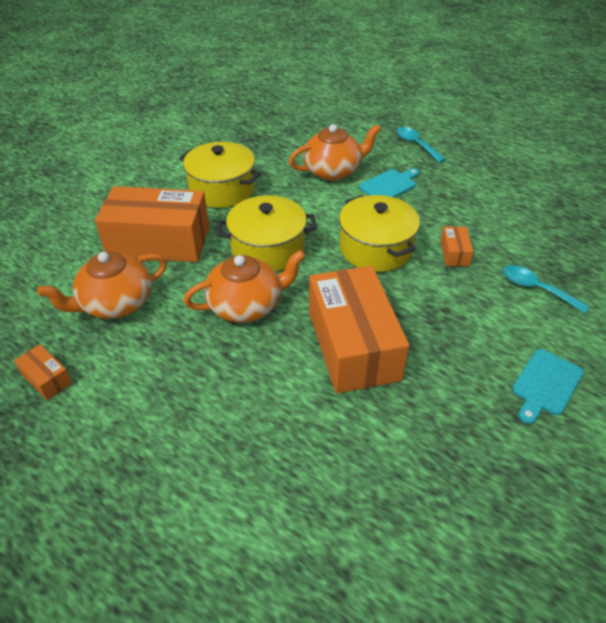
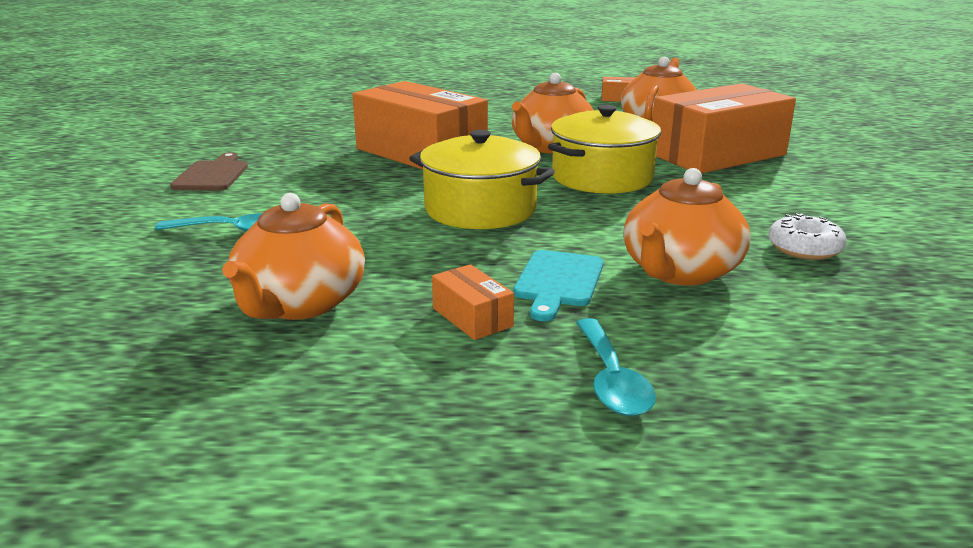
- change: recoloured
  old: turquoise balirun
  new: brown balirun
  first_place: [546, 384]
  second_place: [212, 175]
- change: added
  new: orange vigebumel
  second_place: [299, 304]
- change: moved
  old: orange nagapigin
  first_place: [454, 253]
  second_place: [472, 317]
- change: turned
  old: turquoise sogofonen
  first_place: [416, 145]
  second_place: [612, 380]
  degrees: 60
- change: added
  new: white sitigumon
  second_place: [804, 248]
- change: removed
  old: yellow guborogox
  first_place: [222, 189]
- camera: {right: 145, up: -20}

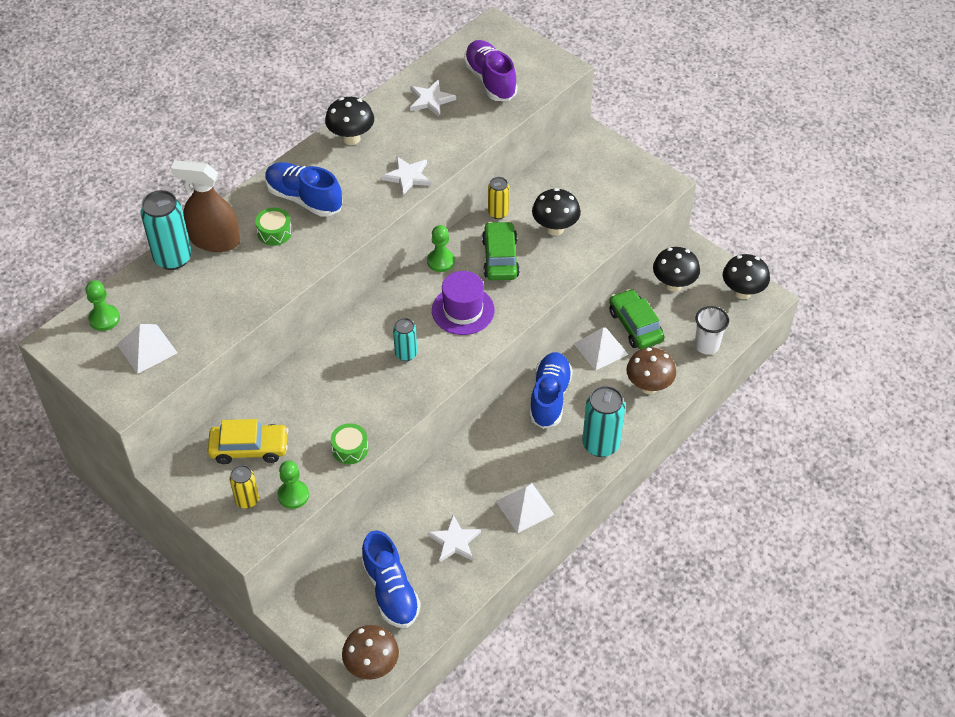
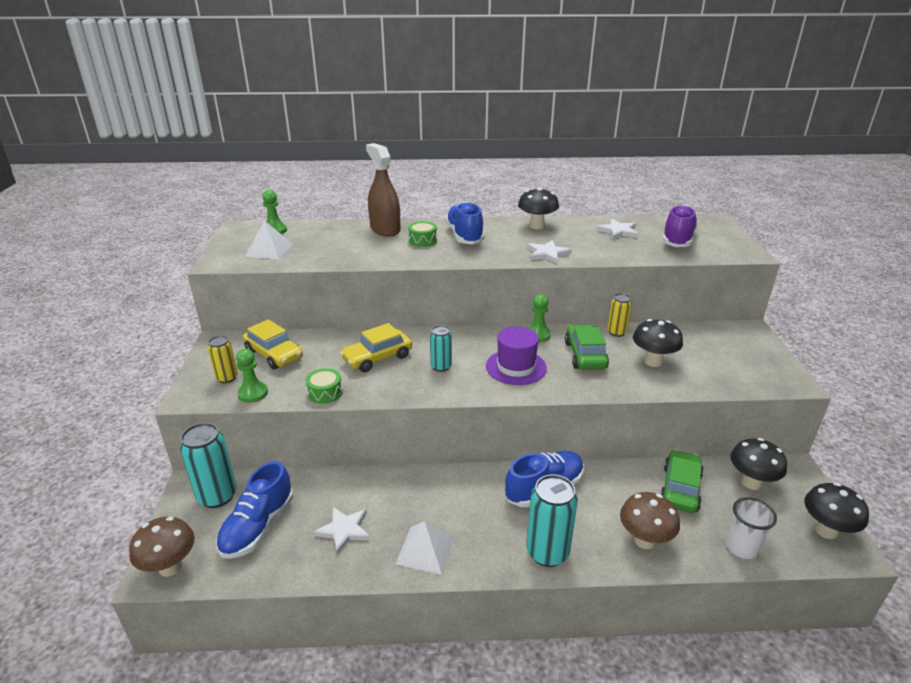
- change: moved
  old: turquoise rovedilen
  first_place: [173, 258]
  second_place: [217, 496]
- change: added
  new: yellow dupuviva
  second_place: [377, 358]
- change: turned
  old: green dupuviva
  first_place: [500, 258]
  second_place: [585, 355]
  degrees: -45
- change: removed
  old: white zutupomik
  first_place: [601, 349]
- camera: {right: 45, up: -20}

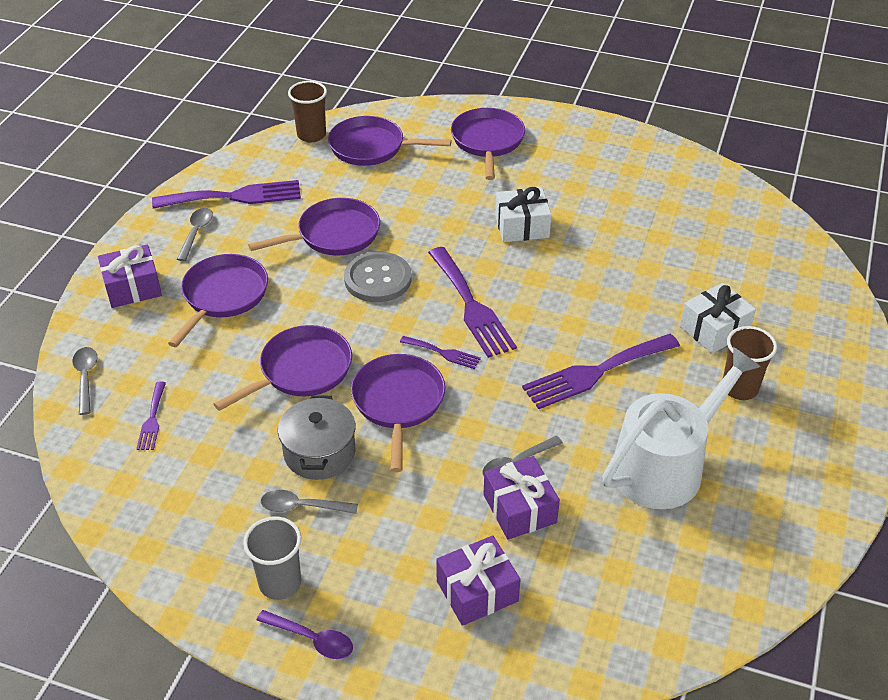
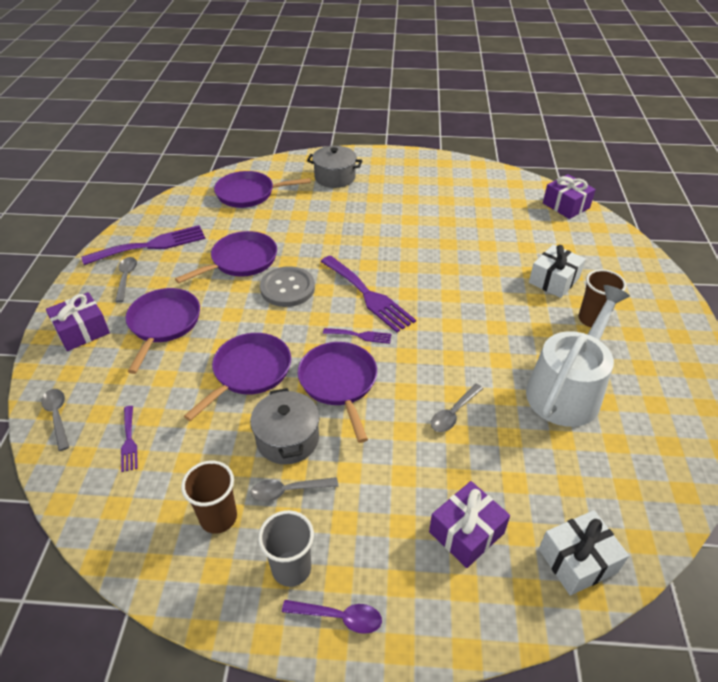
- change: moved
  old: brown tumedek
  first_place: [311, 135]
  second_place: [218, 517]
- change: replaced
  old: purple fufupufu
  new: grey guborogox
  first_place: [487, 142]
  second_place: [335, 177]
- change: moved
  old: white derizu
  first_place: [522, 226]
  second_place: [577, 560]
- change: moved
  old: purple derizu
  first_place: [520, 508]
  second_place: [566, 205]
- change: removed
  old: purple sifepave
  first_place: [595, 372]
- camera: {right: -15, up: 0}

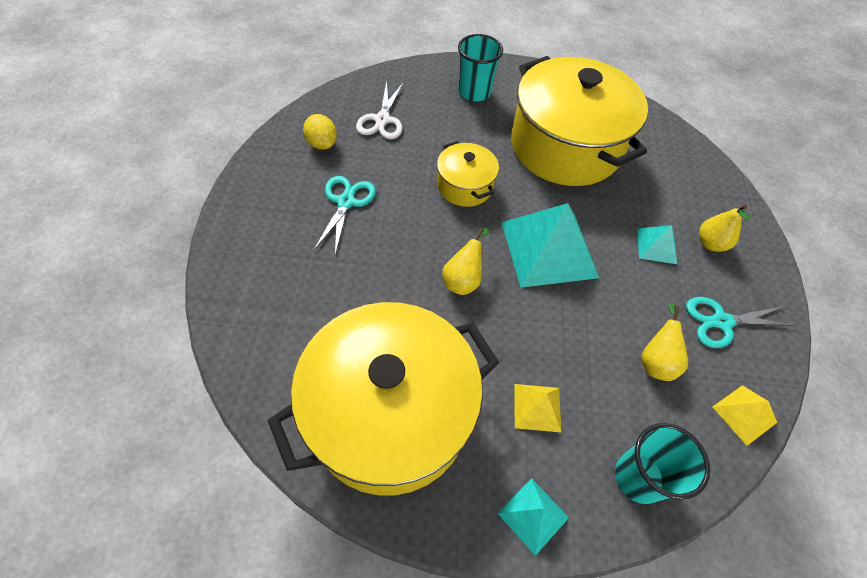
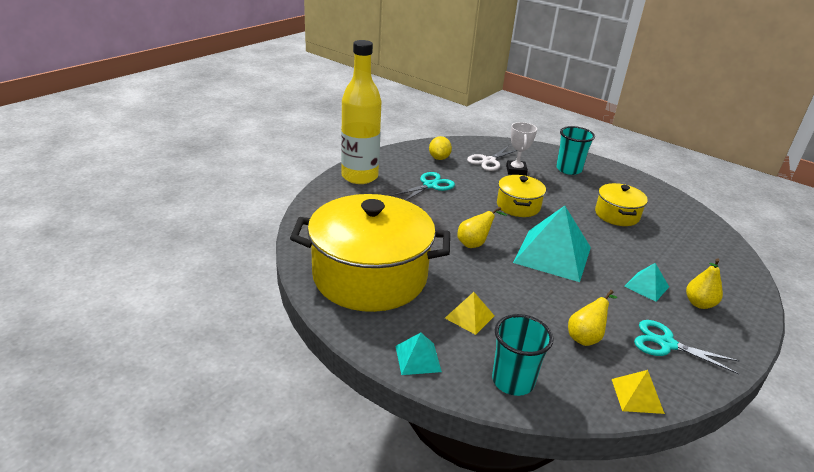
- change: added
  new: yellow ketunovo
  second_place: [359, 176]
- change: added
  new: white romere
  second_place: [516, 170]
- change: resized
  old: yellow guborogox
  first_place: [565, 146]
  second_place: [617, 215]
  factor: 0.47
- camera: {right: 35, up: -25}

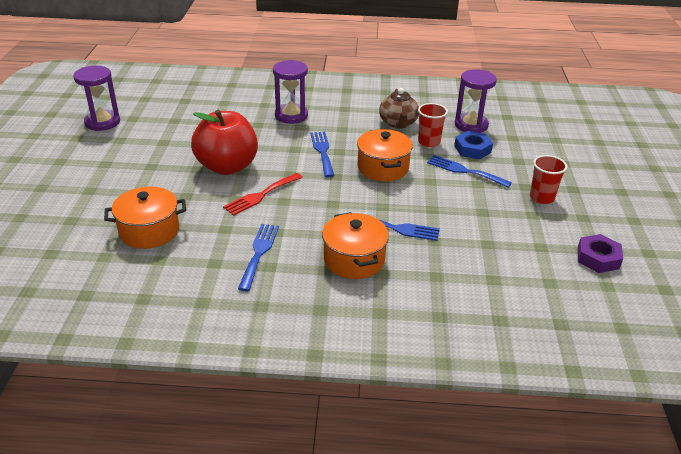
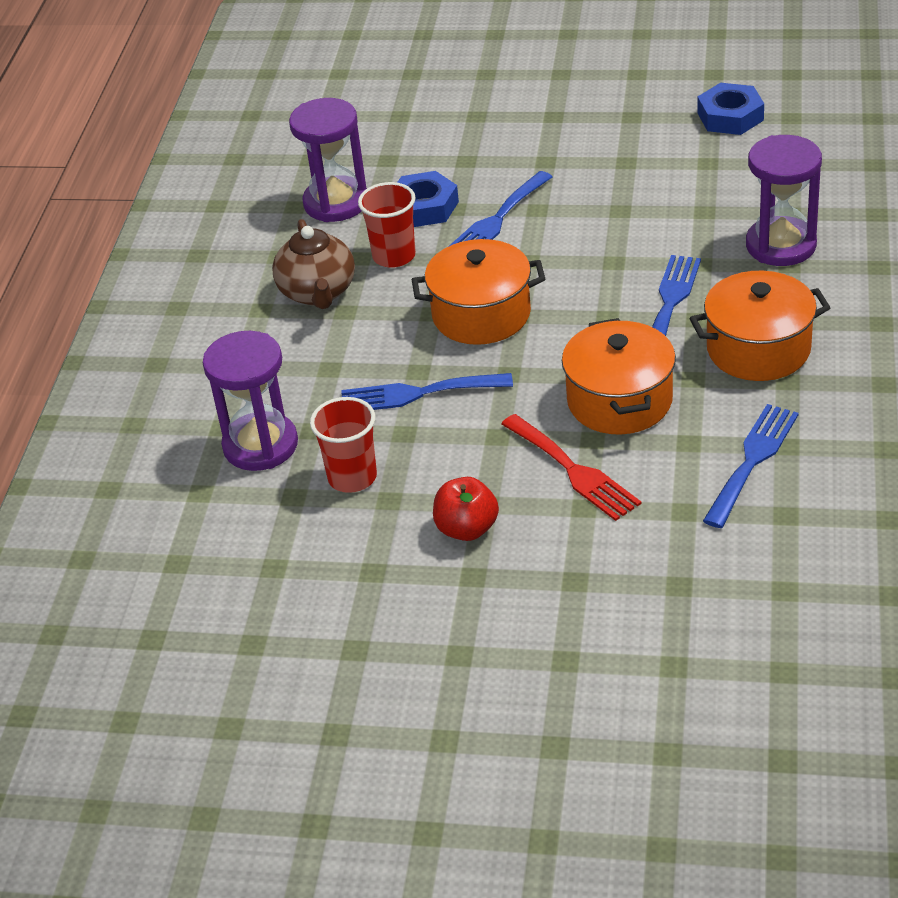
- change: turned
  old: brown vigebumel
  first_place: [398, 123]
  second_place: [318, 292]
  degrees: 75
- change: moved
  old: red tumedek
  first_place: [541, 198]
  second_place: [352, 477]
- change: resized
  old: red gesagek
  first_place: [227, 166]
  second_place: [467, 529]
  factor: 0.47
- change: moved
  old: orange guborogox
  first_place: [149, 231]
  second_place: [619, 401]
- change: recoloured
  old: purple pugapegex
  new: blue pugapegex
  first_place: [598, 258]
  second_place: [730, 116]
- change: turned
  old: blue sifepave
  first_place: [259, 253]
  second_place: [752, 460]
  degrees: 105
- change: moved
  old: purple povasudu
  first_place: [102, 122]
  second_place: [781, 245]
- camera: {right: -80, up: 5}

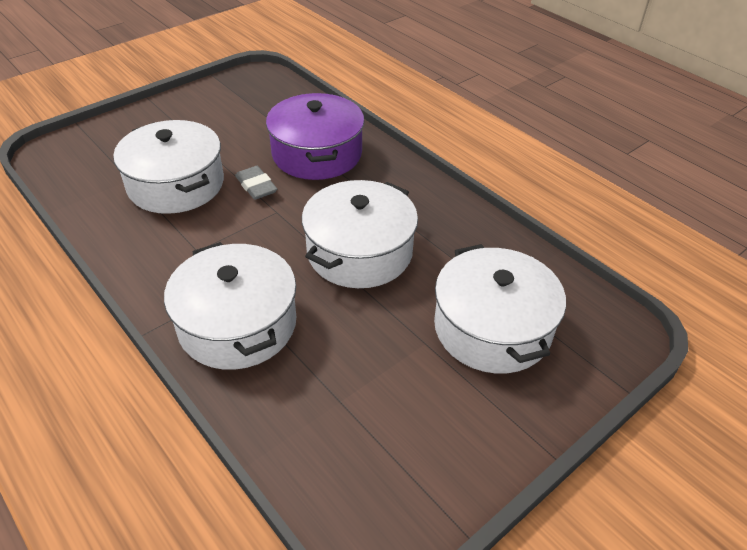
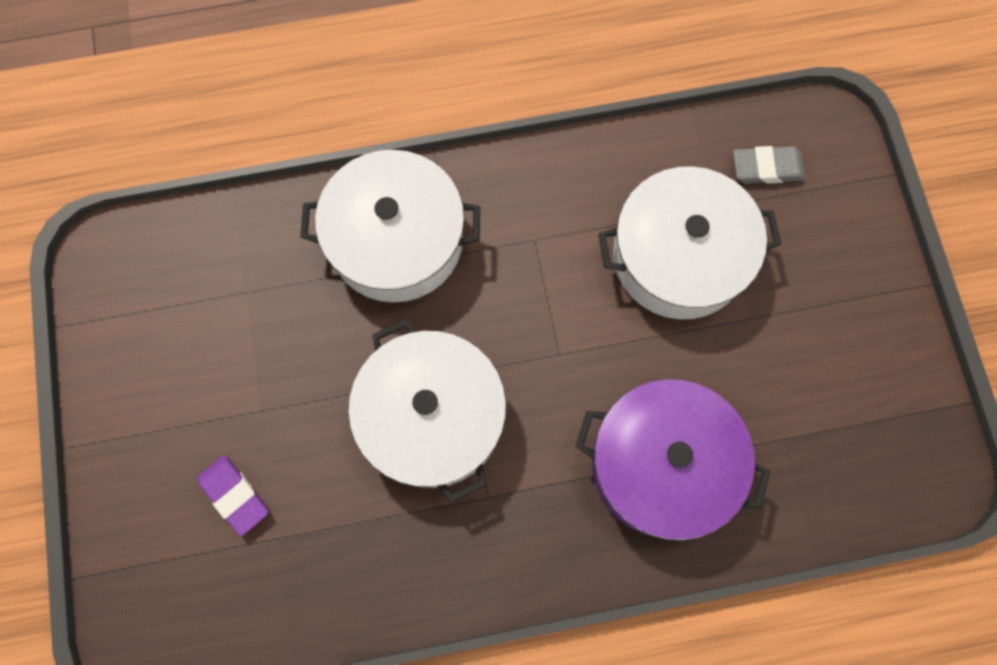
- change: replaced
  old: white guborogox
  new: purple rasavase
  first_place: [492, 328]
  second_place: [234, 495]
- change: moved
  old: grey rasavase
  first_place: [256, 186]
  second_place: [767, 168]
- camera: {right: 120, up: 30}

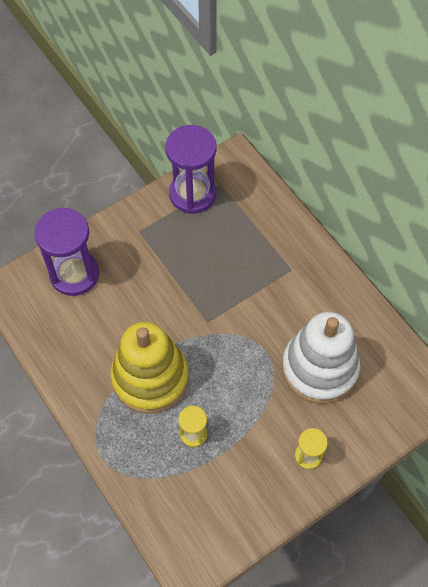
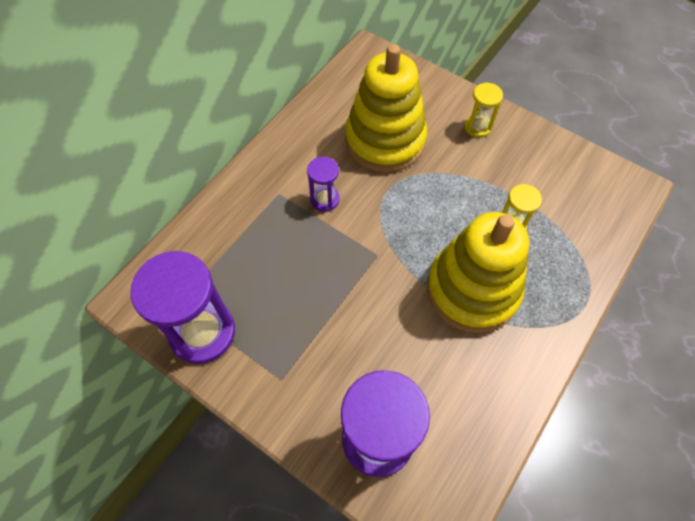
- change: added
  new: purple povasudu
  second_place: [324, 199]
- change: recoloured
  old: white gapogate
  new: yellow gapogate
  first_place: [319, 368]
  second_place: [385, 140]
- camera: {right: -110, up: 0}

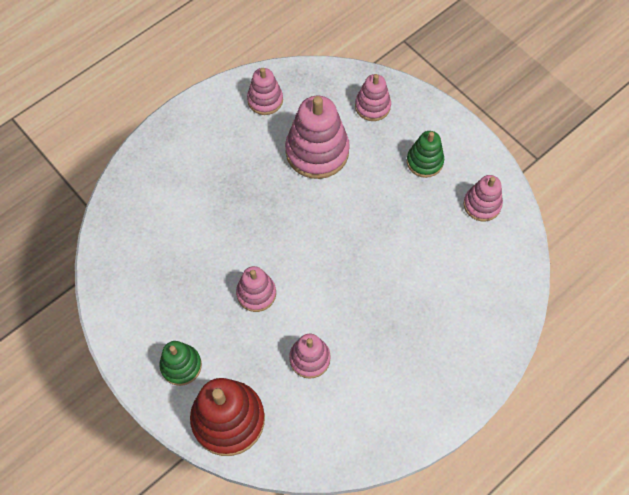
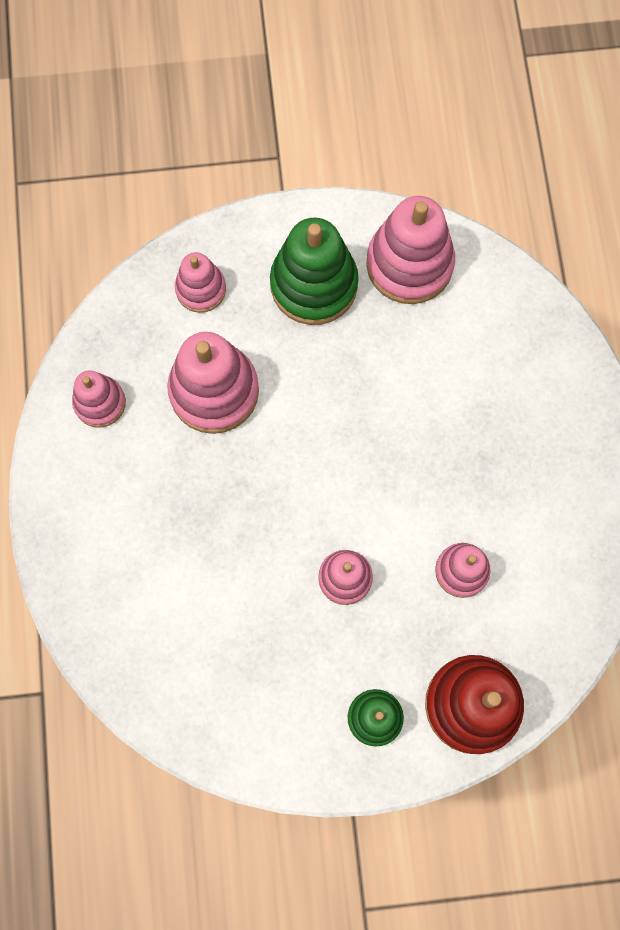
- change: resized
  old: green gapogate
  first_place: [424, 161]
  second_place: [314, 284]
  factor: 1.73
- change: resized
  old: pink gapogate
  first_place: [482, 205]
  second_place: [409, 264]
  factor: 1.73
- camera: {right: -55, up: 10}

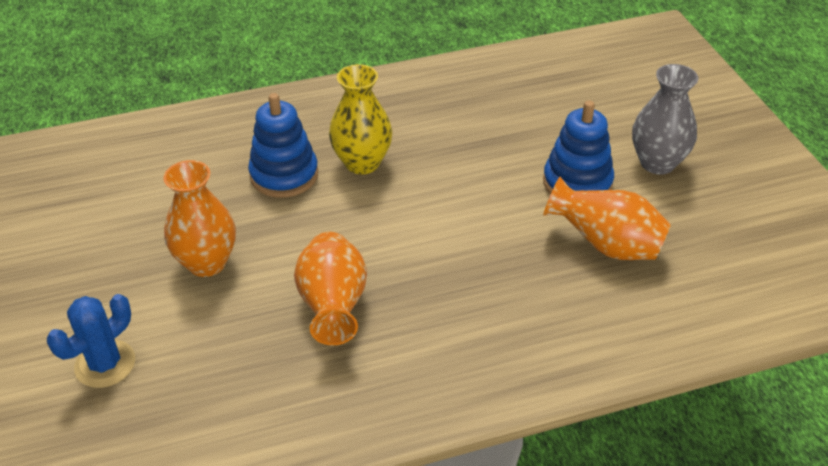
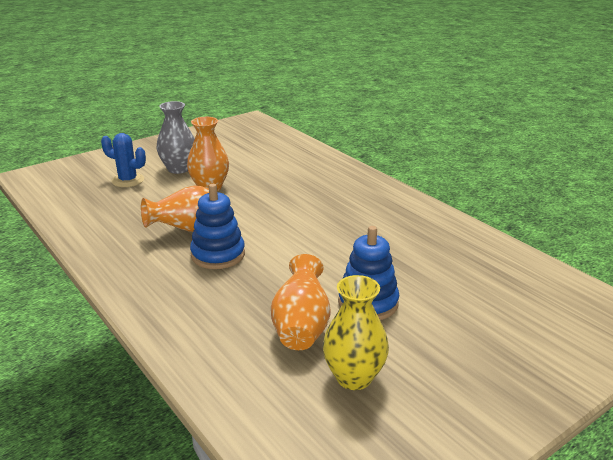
- change: moved
  old: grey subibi
  first_place: [657, 163]
  second_place: [178, 169]
- change: moved
  old: blue gapogate
  first_place: [284, 175]
  second_place: [218, 255]
- change: moved
  old: yellow subibi
  first_place: [362, 163]
  second_place: [354, 377]
- camera: {right: 70, up: -15}

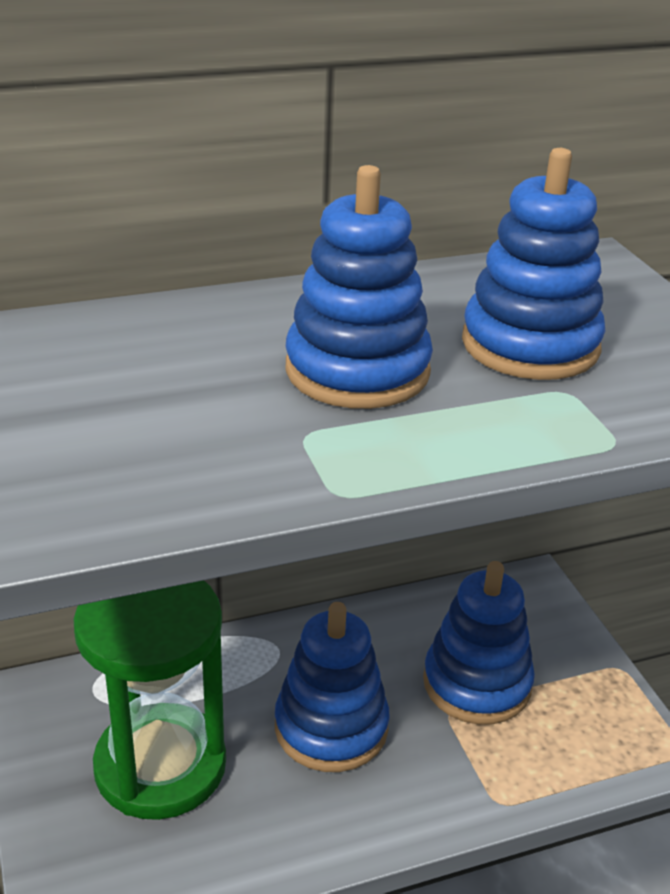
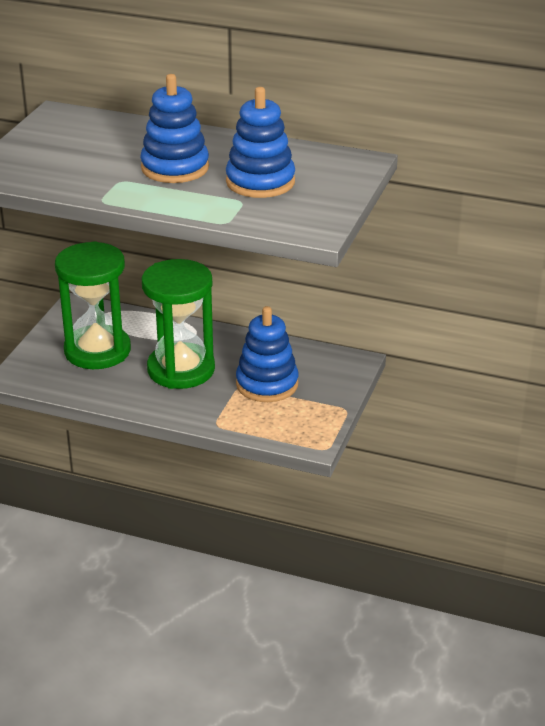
- change: replaced
  old: blue gapogate
  new: green povasudu
  first_place: [331, 727]
  second_place: [181, 369]
- camera: {right: 40, up: 0}

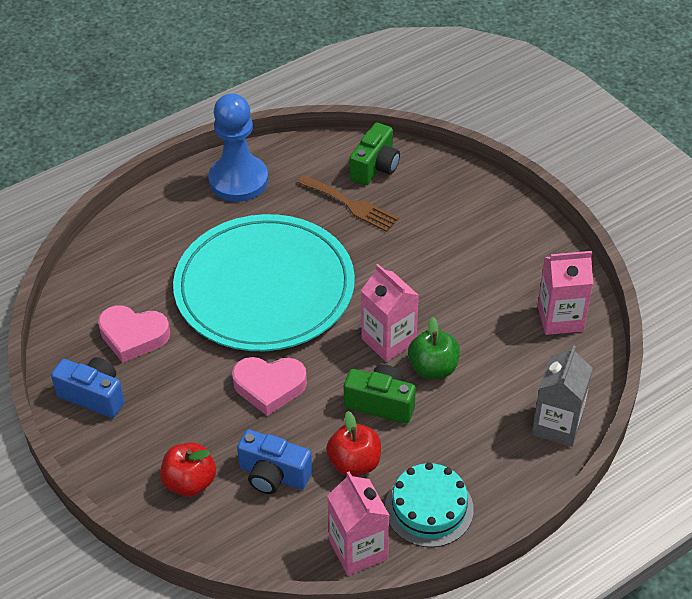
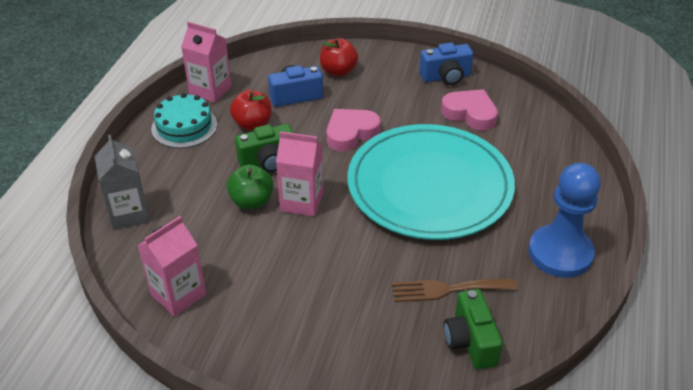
- change: turned
  old: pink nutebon
  first_place: [133, 336]
  second_place: [470, 113]
  degrees: 60
- camera: {right: 140, up: -5}

